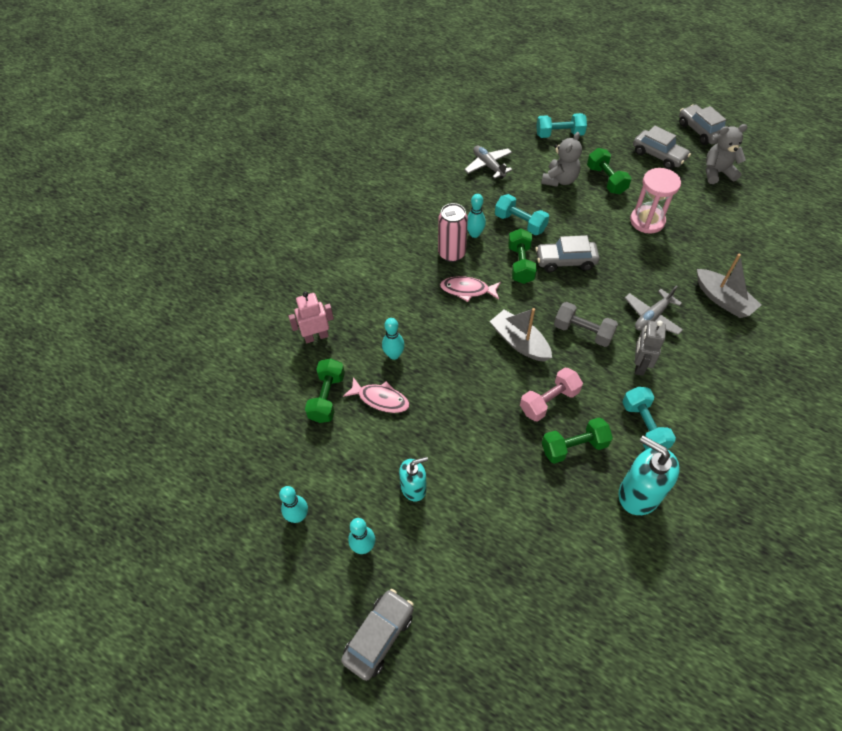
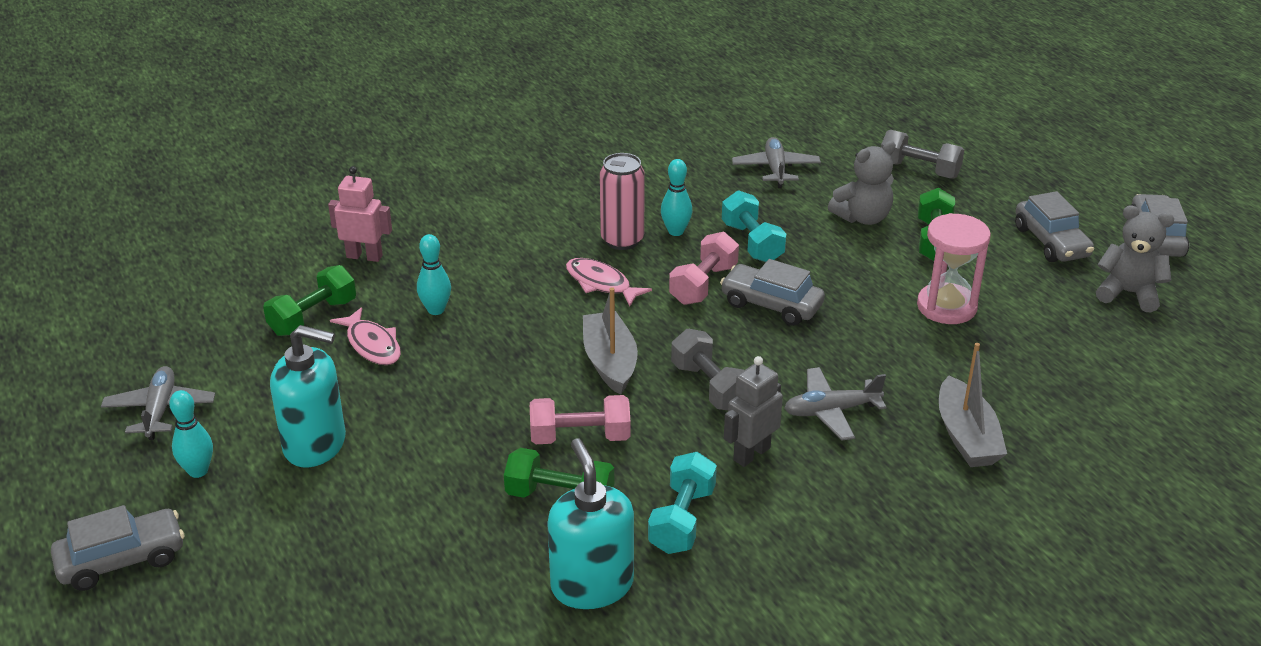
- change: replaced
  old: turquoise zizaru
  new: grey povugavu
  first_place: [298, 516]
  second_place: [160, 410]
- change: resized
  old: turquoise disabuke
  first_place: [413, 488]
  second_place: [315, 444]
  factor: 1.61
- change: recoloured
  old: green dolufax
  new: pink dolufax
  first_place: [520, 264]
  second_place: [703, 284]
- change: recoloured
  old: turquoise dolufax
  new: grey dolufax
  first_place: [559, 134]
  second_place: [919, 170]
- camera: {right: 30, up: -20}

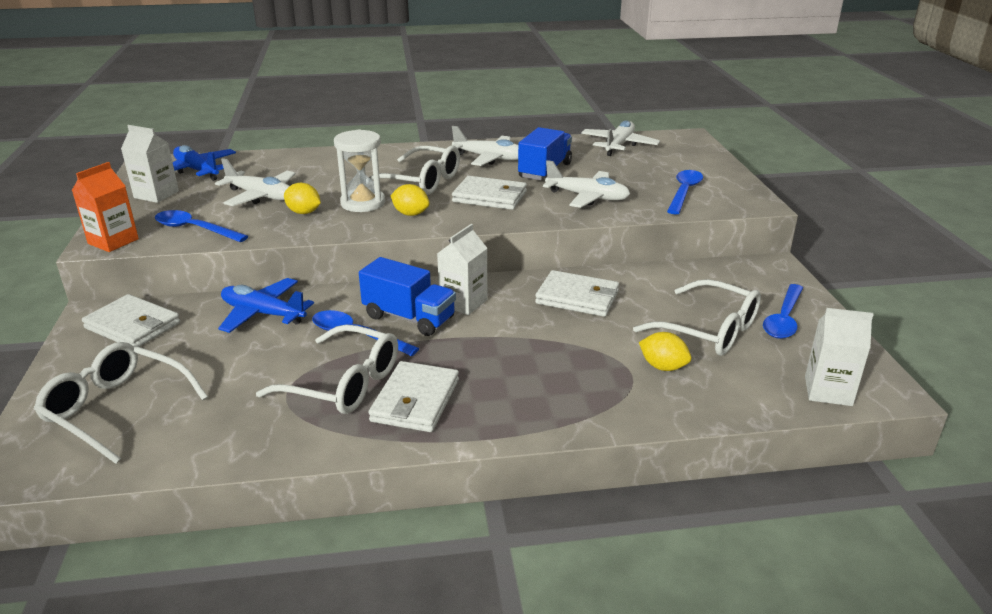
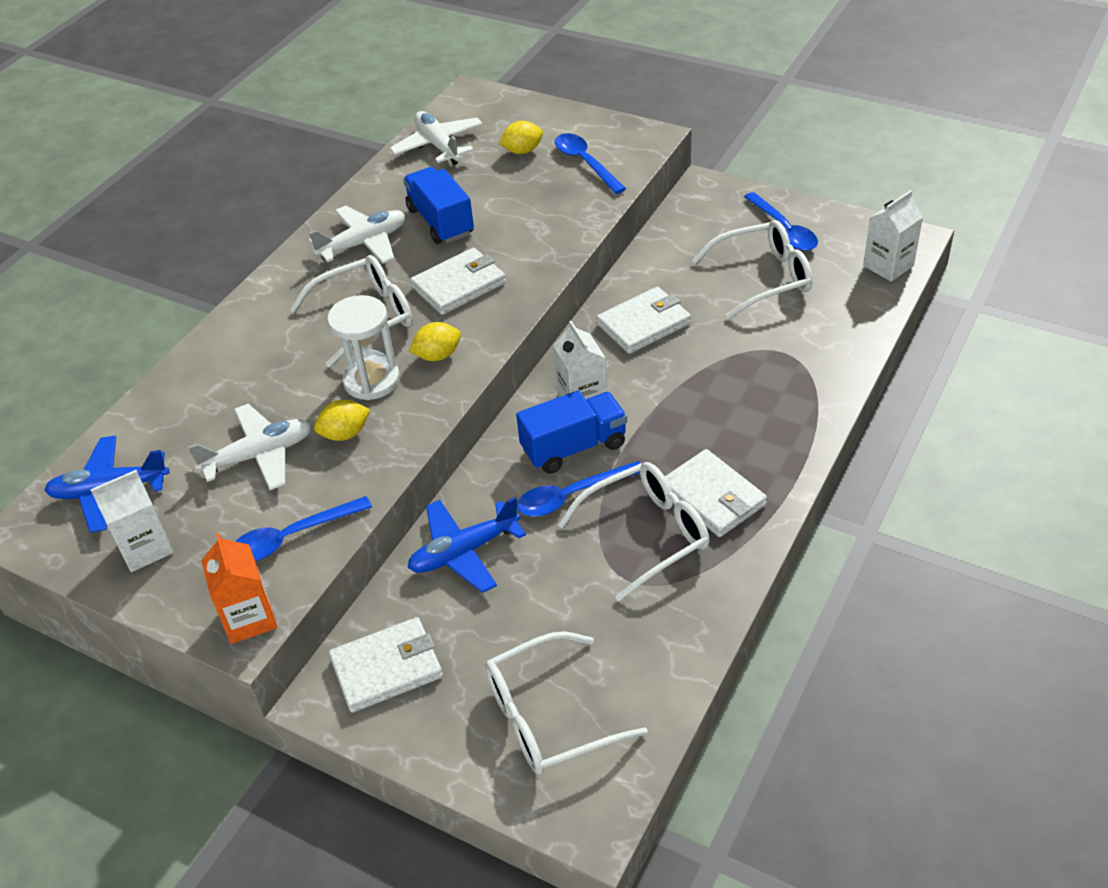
- change: moved
  old: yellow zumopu
  first_place: [663, 367]
  second_place: [522, 151]
- change: removed
  old: white povugavu
  first_place: [587, 197]
- camera: {right: -50, up: 15}

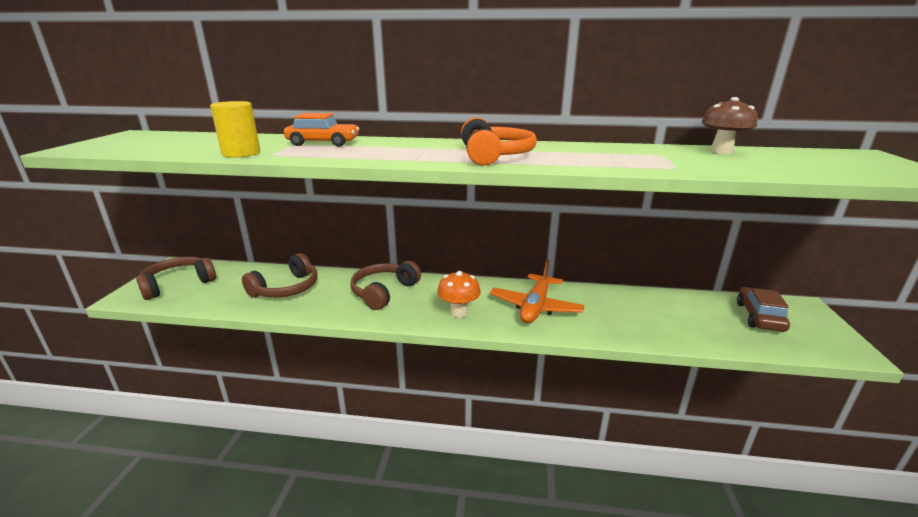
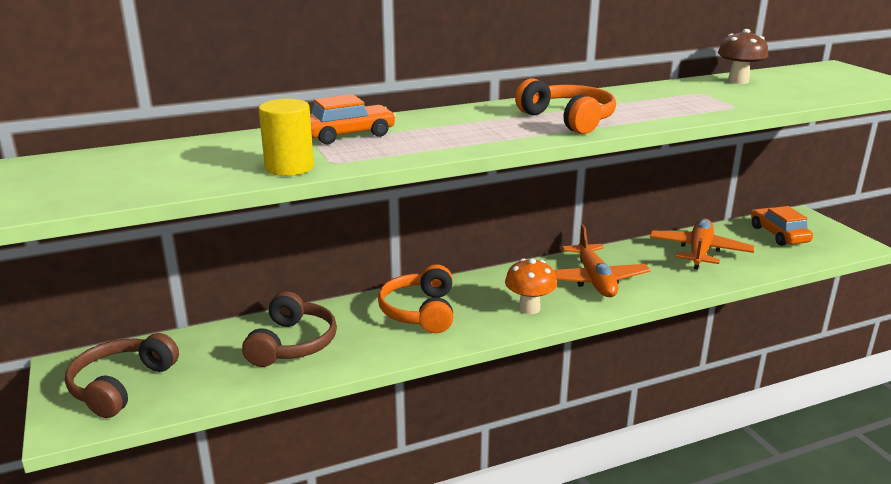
- change: recoloured
  old: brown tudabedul
  new: orange tudabedul
  first_place: [384, 292]
  second_place: [420, 311]
- change: added
  new: orange povugavu
  second_place: [699, 252]
- change: recoloured
  old: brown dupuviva
  new: orange dupuviva
  first_place: [759, 317]
  second_place: [779, 234]
- camera: {right: -30, up: 0}

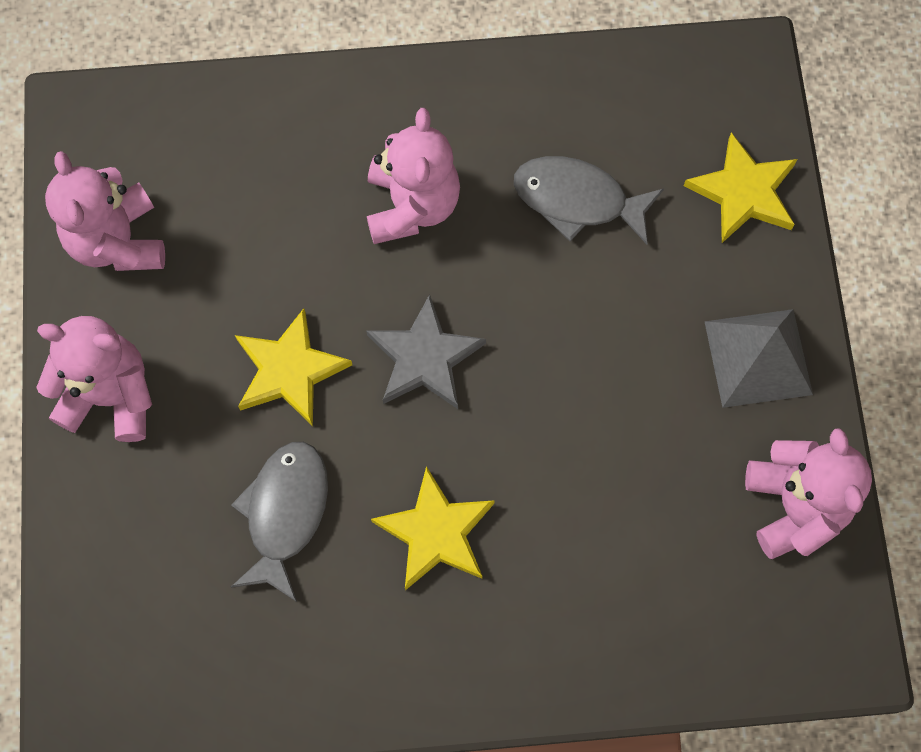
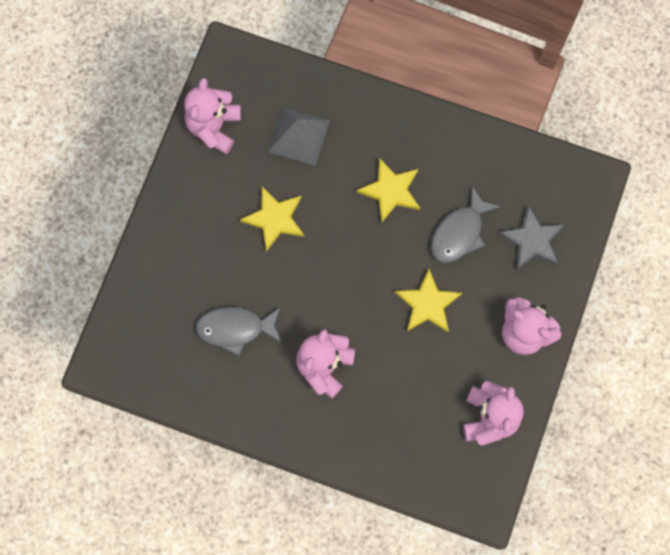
- change: turned
  old: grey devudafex
  first_place: [577, 200]
  second_place: [235, 328]
  degrees: 135
- change: moved
  old: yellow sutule
  first_place: [744, 192]
  second_place: [274, 219]
- change: moved
  old: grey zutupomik
  first_place: [758, 358]
  second_place: [299, 136]
- change: moved
  old: grey sutule
  first_place: [424, 358]
  second_place: [532, 240]
- camera: {right: -155, up: 5}

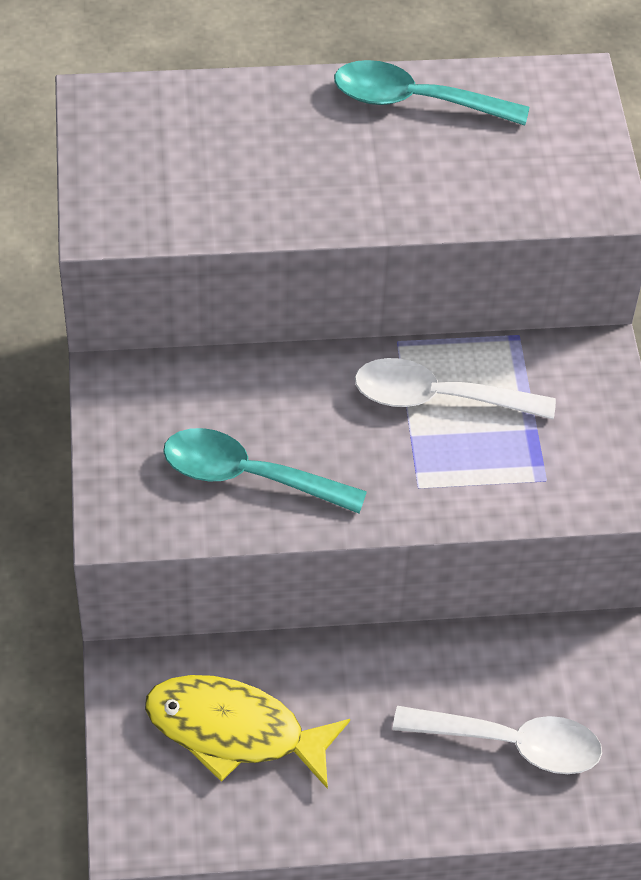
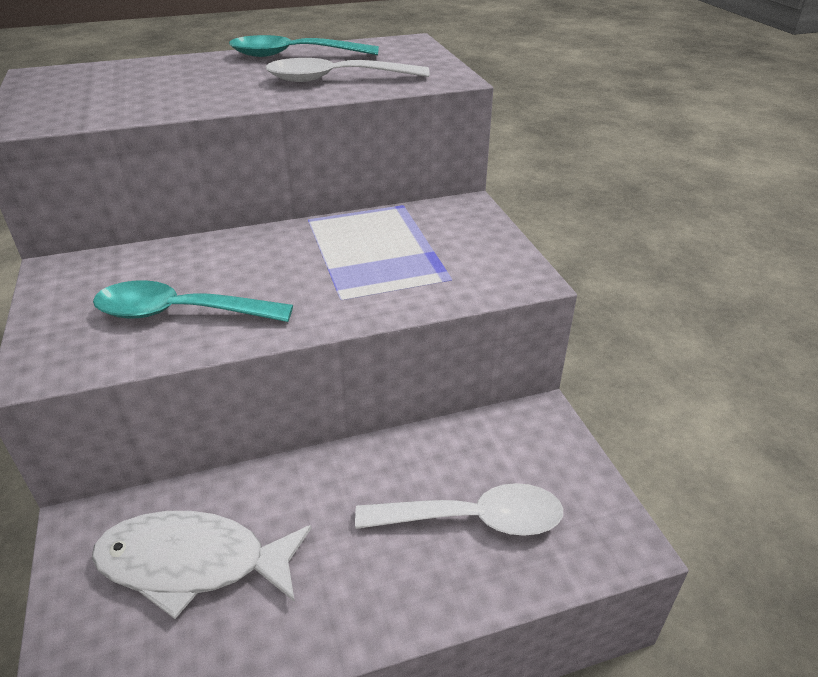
- change: recoloured
  old: yellow devudafex
  new: white devudafex
  first_place: [234, 731]
  second_place: [193, 563]
- change: moved
  old: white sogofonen
  first_place: [438, 398]
  second_place: [336, 79]
- camera: {right: -10, up: -15}

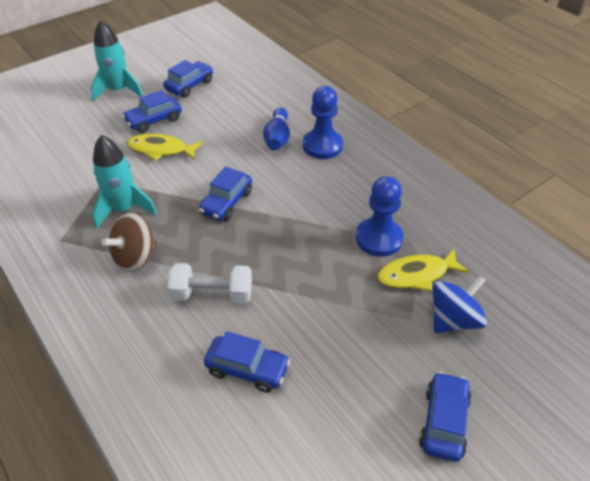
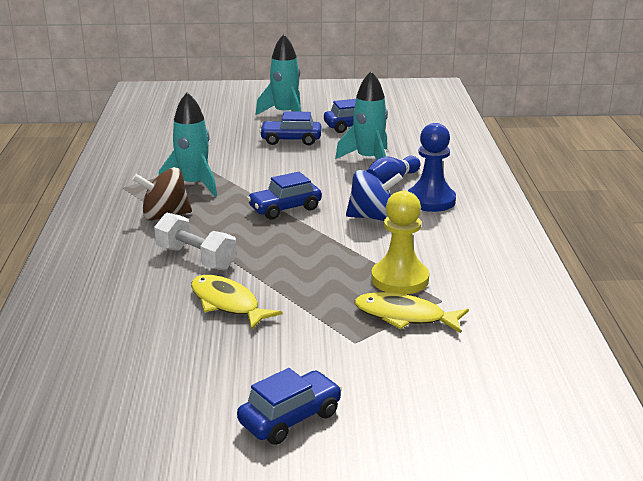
- change: moved
  old: yellow devudafex
  first_place: [161, 150]
  second_place: [227, 304]
- change: added
  new: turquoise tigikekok
  second_place: [368, 159]
- change: moved
  old: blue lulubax
  first_place: [453, 319]
  second_place: [372, 217]
- change: recoloured
  old: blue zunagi
  new: yellow zunagi
  first_place: [378, 238]
  second_place: [400, 279]
- change: removed
  old: blue dupuviva
  first_place: [247, 369]
- camera: {right: 35, up: -20}

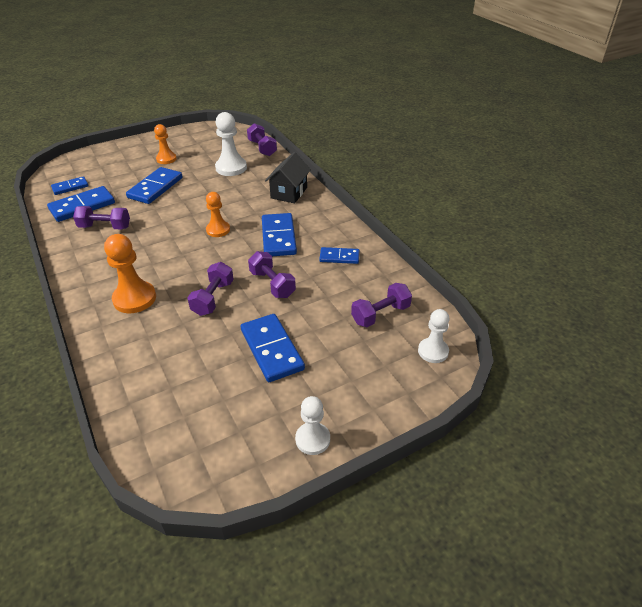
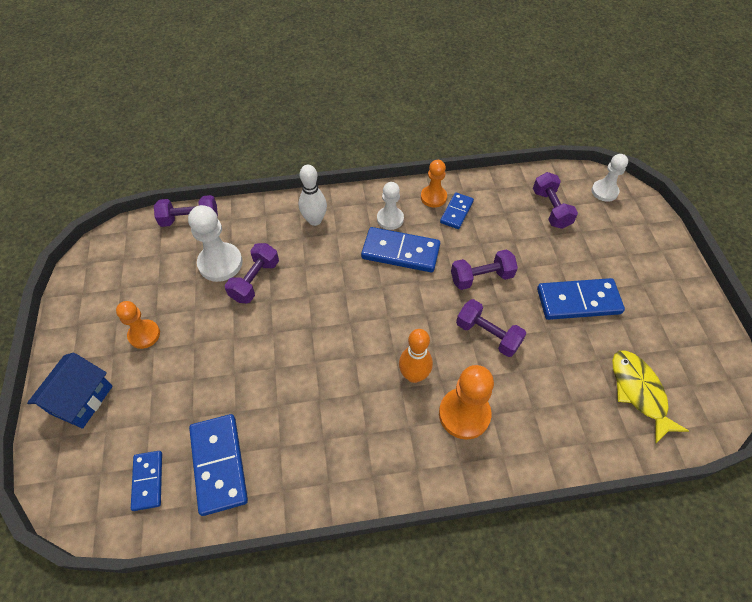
- change: added
  new: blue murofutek
  second_place: [82, 400]
- change: moved
  old: purple dolufax
  first_place: [105, 227]
  second_place: [255, 281]
- change: replaced
  old: black murofutek
  new: white zizaru
  first_place: [289, 193]
  second_place: [314, 220]
- change: moved
  old: white zunagi
  first_place: [312, 439]
  second_place: [390, 219]
- change: added
  new: orange zizaru
  second_place: [414, 375]
- change: moved
  old: orange zunagi
  first_place: [218, 230]
  second_place: [433, 197]
- change: added
  new: yellow devudafex
  second_place: [639, 392]
- change: removed
  old: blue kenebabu
  first_place: [155, 188]
- camera: {right: -70, up: 15}

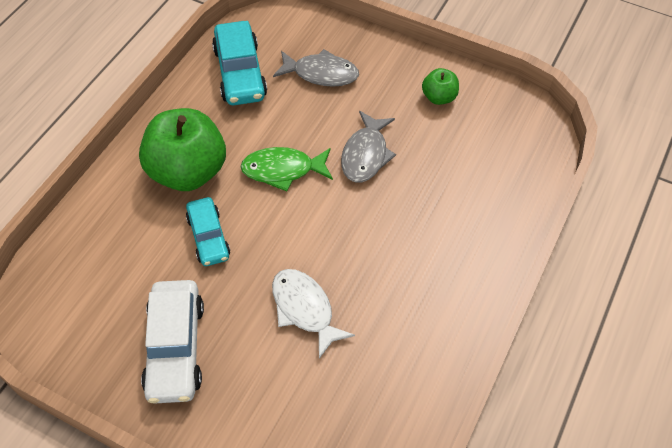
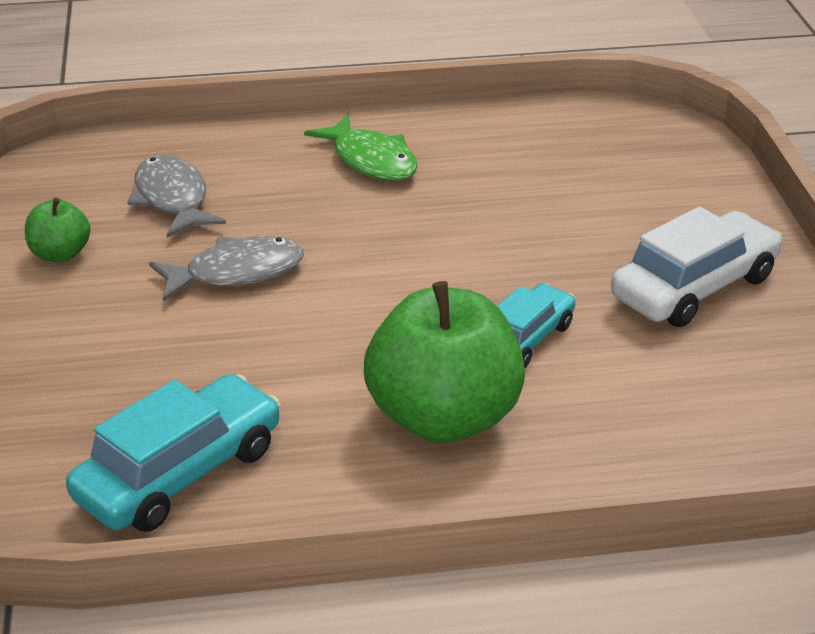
- change: moved
  old: grey devudafex
  first_place: [321, 74]
  second_place: [172, 199]
- change: moved
  old: green devudafex
  first_place: [283, 170]
  second_place: [371, 160]
- change: removed
  old: white devudafex
  first_place: [305, 309]
- camera: {right: -125, up: -20}

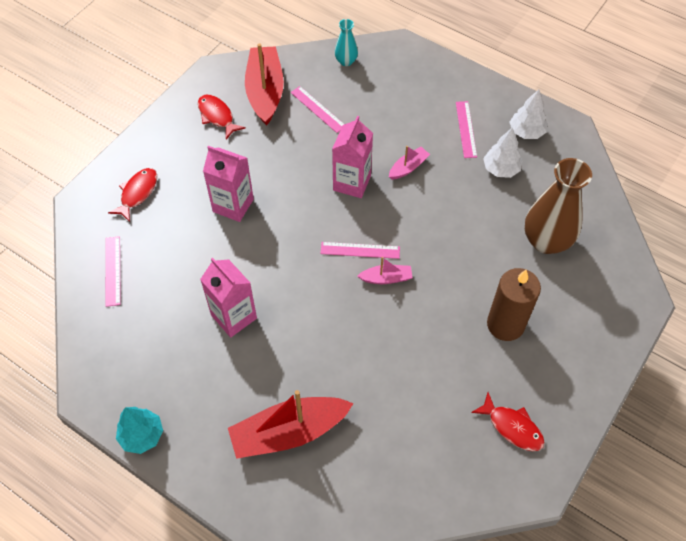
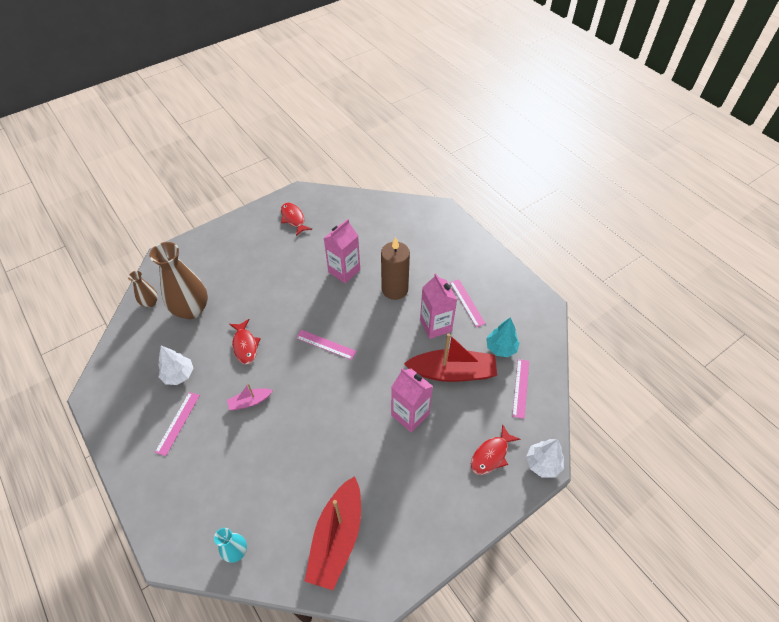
- change: added
  new: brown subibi
  second_place: [150, 302]
- change: moved
  old: red devudafex
  first_place: [217, 116]
  second_place: [245, 345]
- change: moved
  old: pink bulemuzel
  first_place: [352, 183]
  second_place: [344, 271]
- change: moved
  old: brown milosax
  first_place: [505, 324]
  second_place: [394, 289]
- change: moved
  old: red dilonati
  first_place: [289, 432]
  second_place: [452, 372]
- change: moved
  old: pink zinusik
  first_place: [318, 109]
  second_place: [467, 302]
- change: moved
  old: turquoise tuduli
  first_place: [142, 435]
  second_place: [501, 348]
- change: moved
  old: white tuduli
  first_place: [526, 132]
  second_place: [542, 463]
- change: removed
  old: pink dilonati
  first_place: [386, 278]
- camera: {right: -160, up: -5}

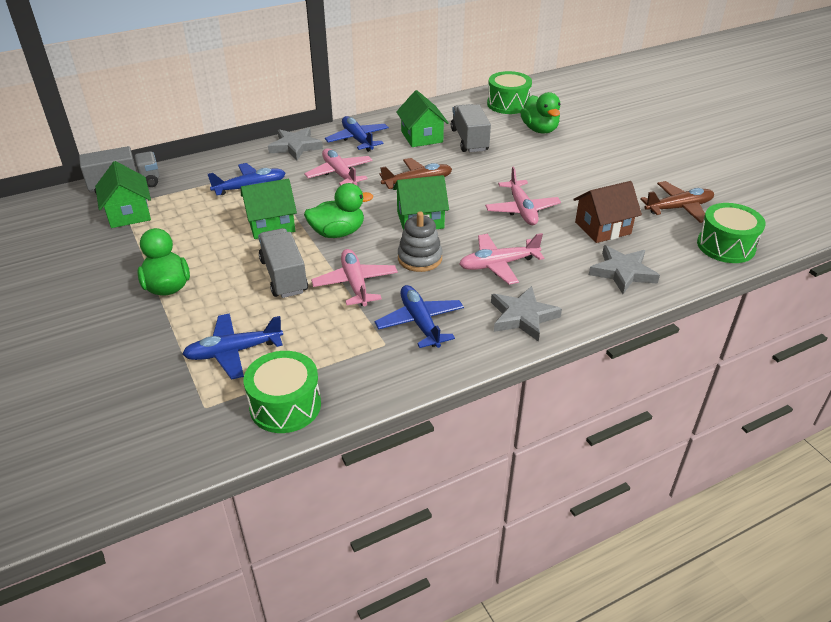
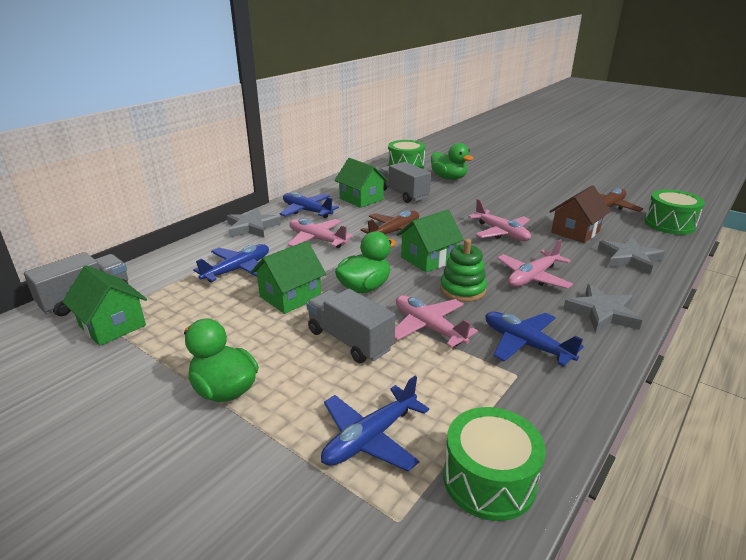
- change: recoloured
  old: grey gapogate
  new: green gapogate
  first_place: [419, 258]
  second_place: [462, 289]
- camera: {right: -25, up: -10}

